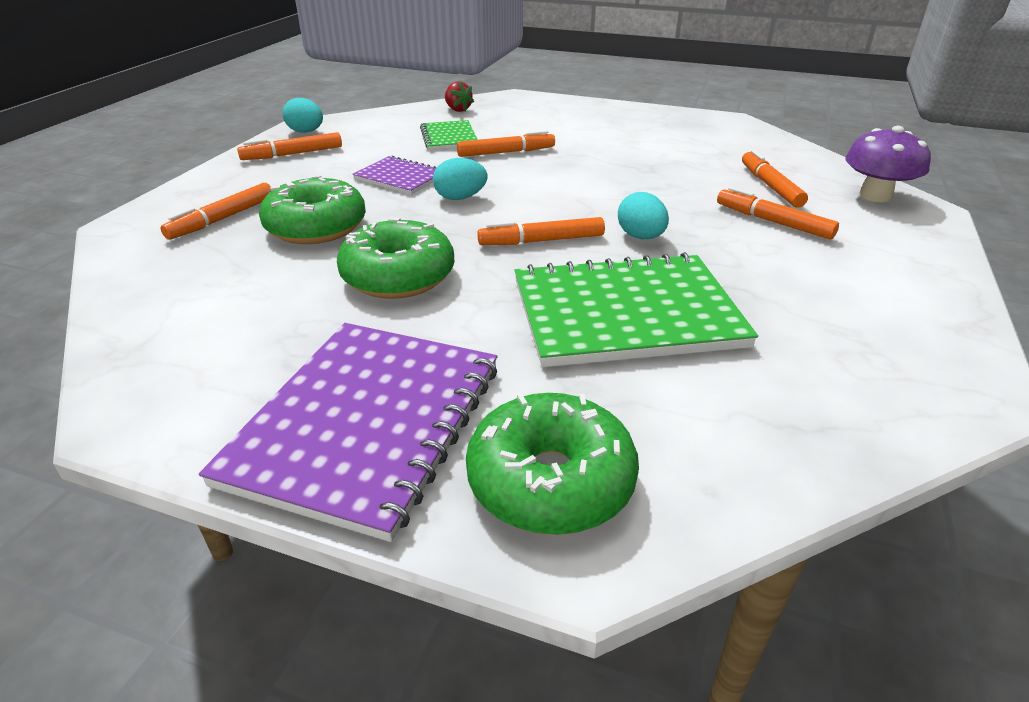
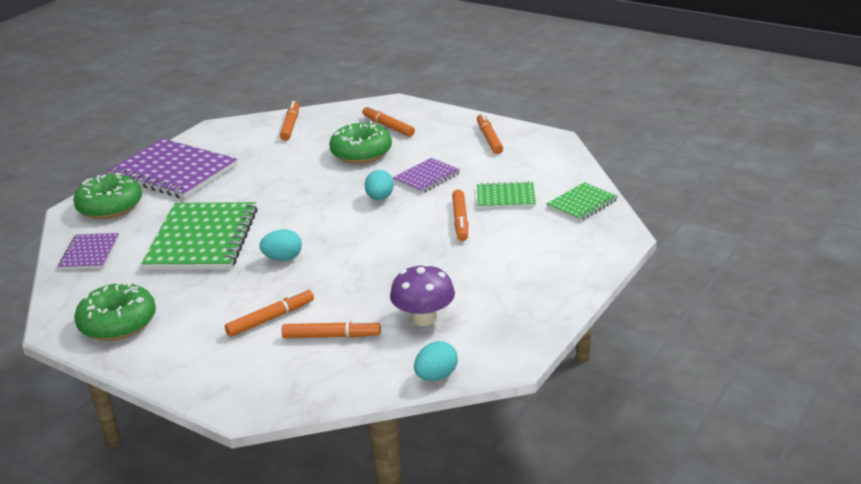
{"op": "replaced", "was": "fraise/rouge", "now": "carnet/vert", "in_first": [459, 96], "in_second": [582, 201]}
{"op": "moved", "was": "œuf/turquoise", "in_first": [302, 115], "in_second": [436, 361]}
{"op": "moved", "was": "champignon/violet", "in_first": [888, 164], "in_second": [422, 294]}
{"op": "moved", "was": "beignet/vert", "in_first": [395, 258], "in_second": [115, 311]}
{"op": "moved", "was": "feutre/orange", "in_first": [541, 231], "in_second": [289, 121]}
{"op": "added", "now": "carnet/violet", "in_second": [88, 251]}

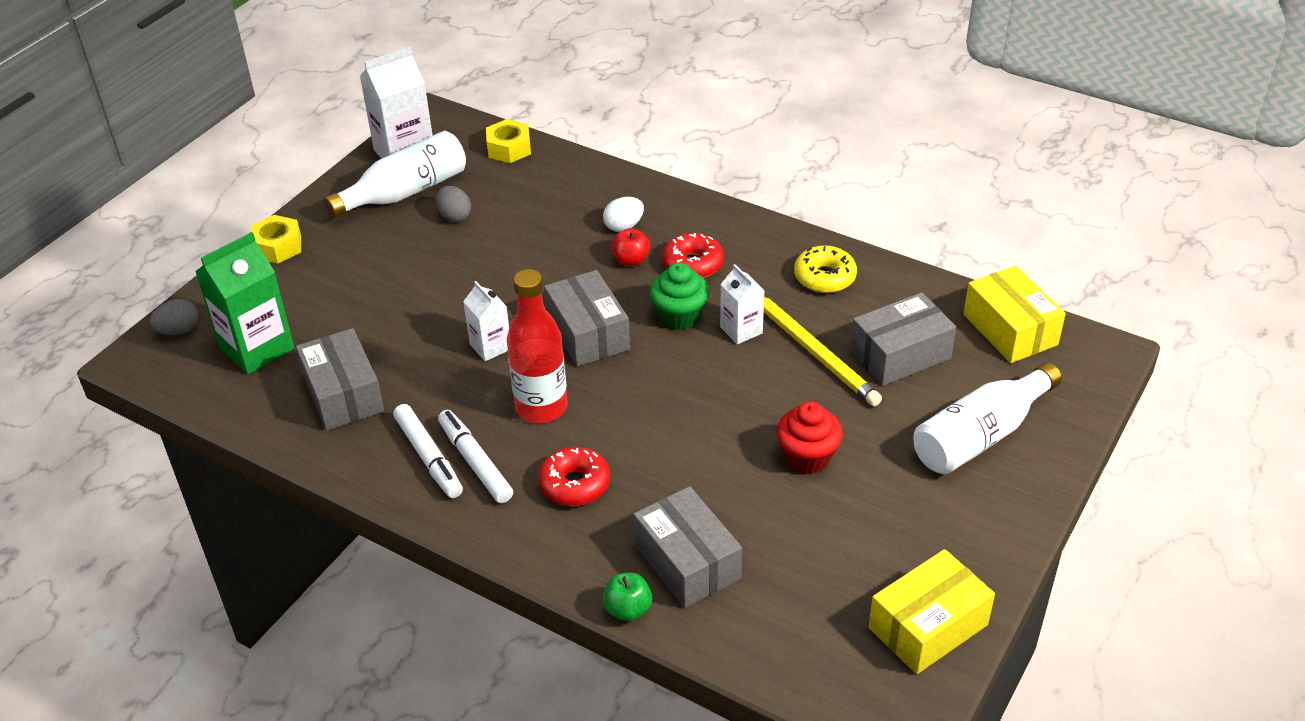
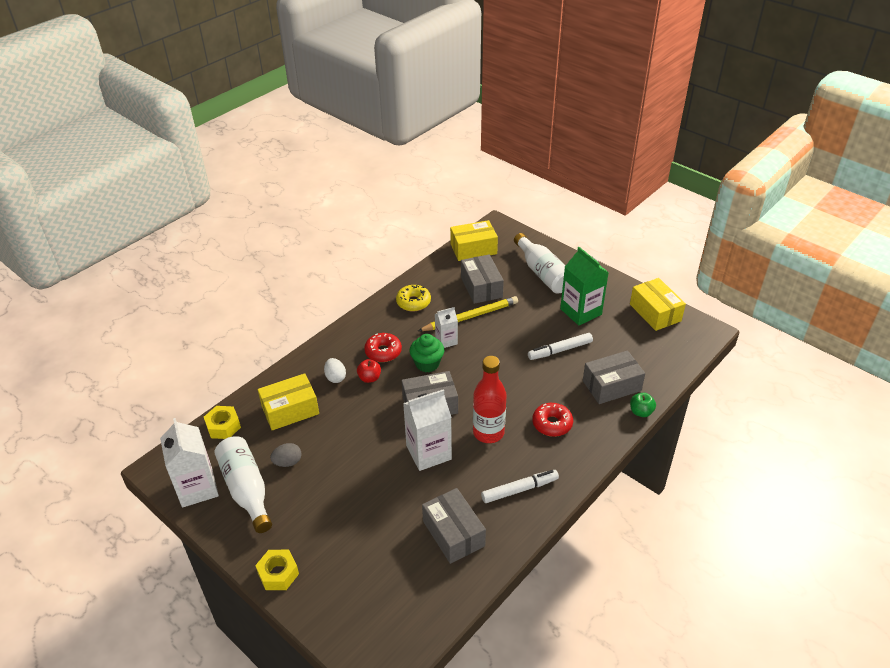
{"op": "moved", "was": "brique de lait/vert", "in_first": [244, 303], "in_second": [584, 286]}
{"op": "resized", "was": "brique de lait/blanc", "in_first": [486, 321], "in_second": [427, 430], "ratio": 1.76}
{"op": "removed", "was": "œuf/gris", "in_first": [174, 317]}
{"op": "turned", "was": "boîte/gris", "in_first": [340, 379], "in_second": [454, 526], "clockwise": 75}
{"op": "removed", "was": "muffin/rouge", "in_first": [809, 438]}
{"op": "moved", "was": "feutre/blanc", "in_first": [475, 456], "in_second": [560, 346]}
{"op": "added", "now": "boîte/jaune", "in_second": [288, 401]}

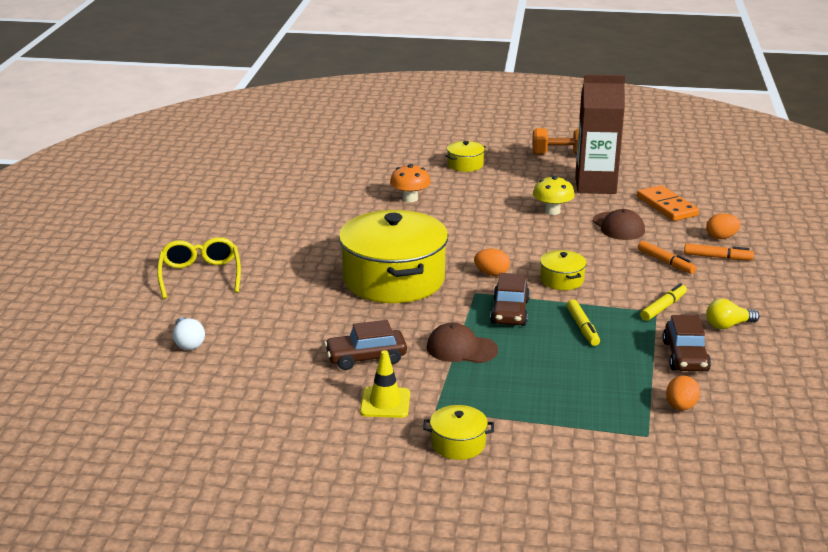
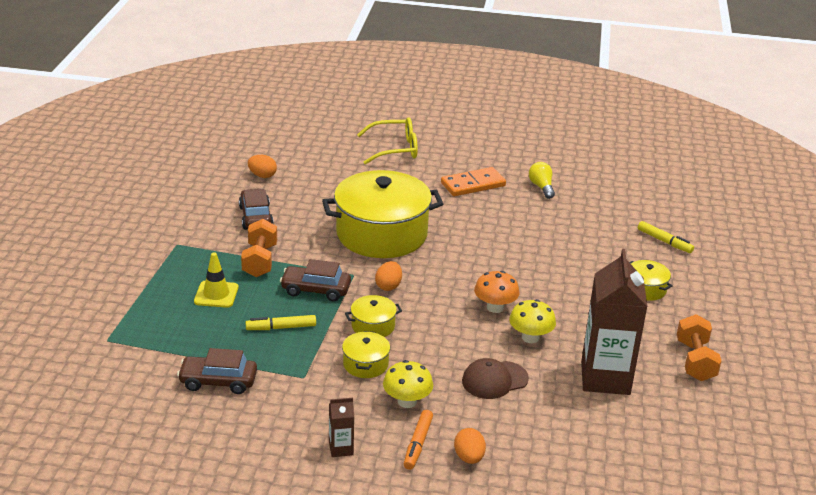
{"op": "moved", "was": "champignon/orange", "in_first": [410, 183], "in_second": [497, 292]}
{"op": "moved", "was": "domino/orange", "in_first": [668, 203], "in_second": [473, 181]}
{"op": "replaced", "was": "feutre/orange", "now": "champignon/jaune", "in_first": [667, 257], "in_second": [408, 384]}
{"op": "moved", "was": "feutre/jaune", "in_first": [663, 302], "in_second": [666, 237]}
{"op": "moved", "was": "ampoule/jaune", "in_first": [733, 314], "in_second": [542, 180]}
{"op": "removed", "was": "ampoule/blanc", "in_first": [189, 333]}
{"op": "replaced", "was": "casquette/marron", "now": "haltère/orange", "in_first": [462, 342], "in_second": [259, 248]}
{"op": "moved", "was": "cône de chantier/jaune", "in_first": [385, 384], "in_second": [216, 280]}
{"op": "moved", "was": "œuf/orange", "in_first": [683, 393], "in_second": [262, 166]}
{"op": "moved", "was": "marmite/jaune", "in_first": [458, 432], "in_second": [366, 354]}
{"op": "added", "now": "brique de lait/marron", "in_second": [341, 427]}

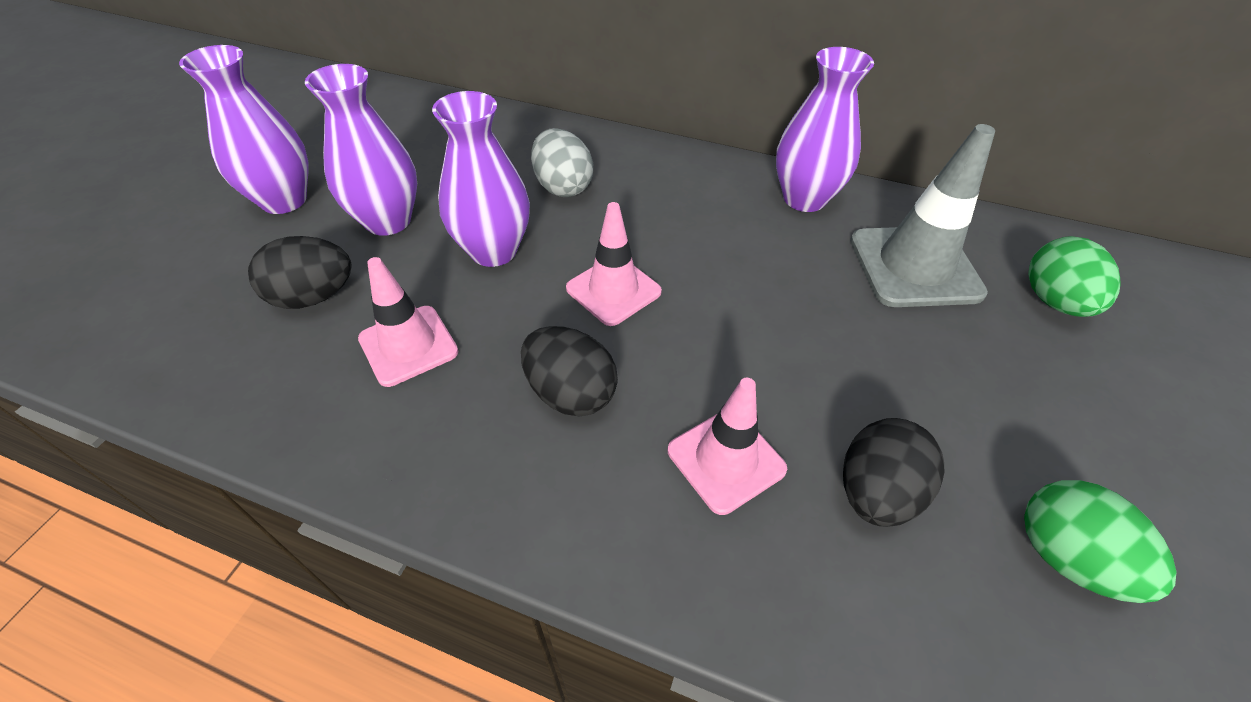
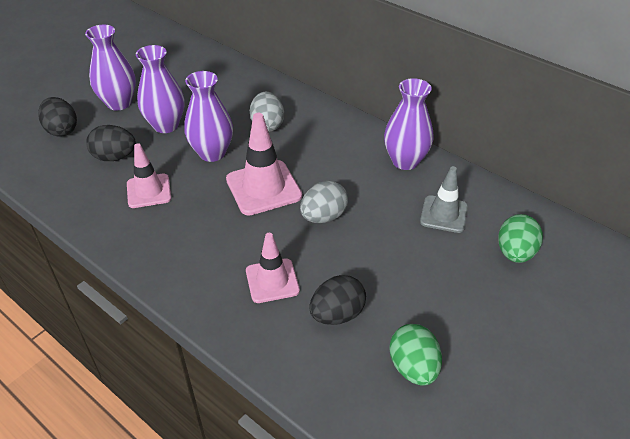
{"op": "resized", "was": "cône de chantier/gris", "in_first": [922, 215], "in_second": [444, 199], "ratio": 0.66}
{"op": "resized", "was": "cône de chantier/rose", "in_first": [614, 264], "in_second": [264, 164], "ratio": 1.52}
{"op": "moved", "was": "œuf/noir", "in_first": [569, 371], "in_second": [57, 117]}
{"op": "added", "now": "œuf/gris", "in_second": [324, 202]}

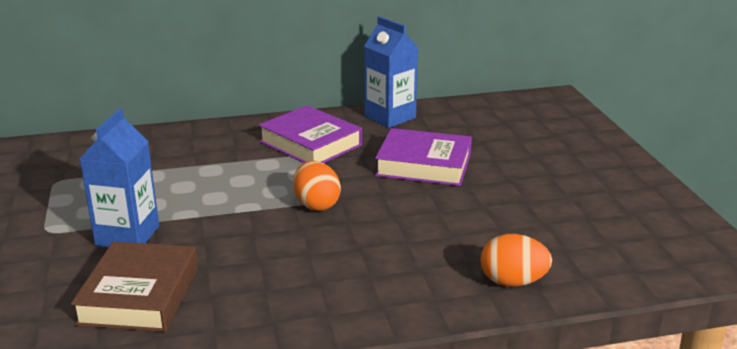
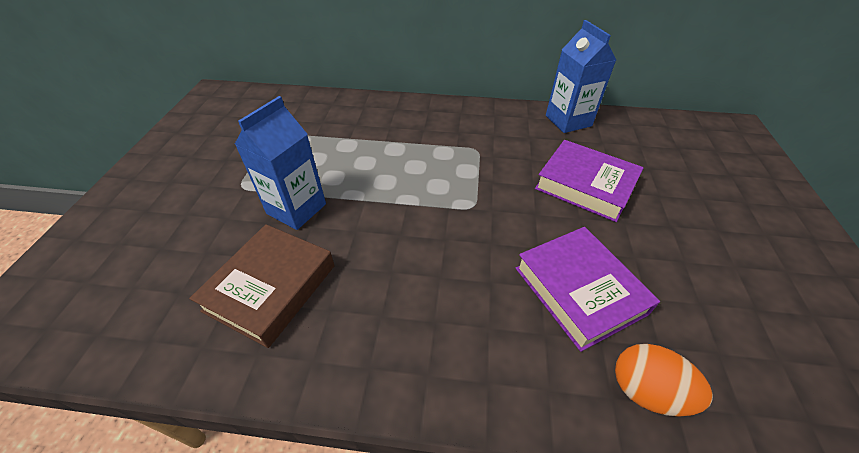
{"op": "moved", "was": "livre/violet", "in_first": [310, 134], "in_second": [588, 289]}
{"op": "removed", "was": "œuf/orange", "in_first": [317, 186]}

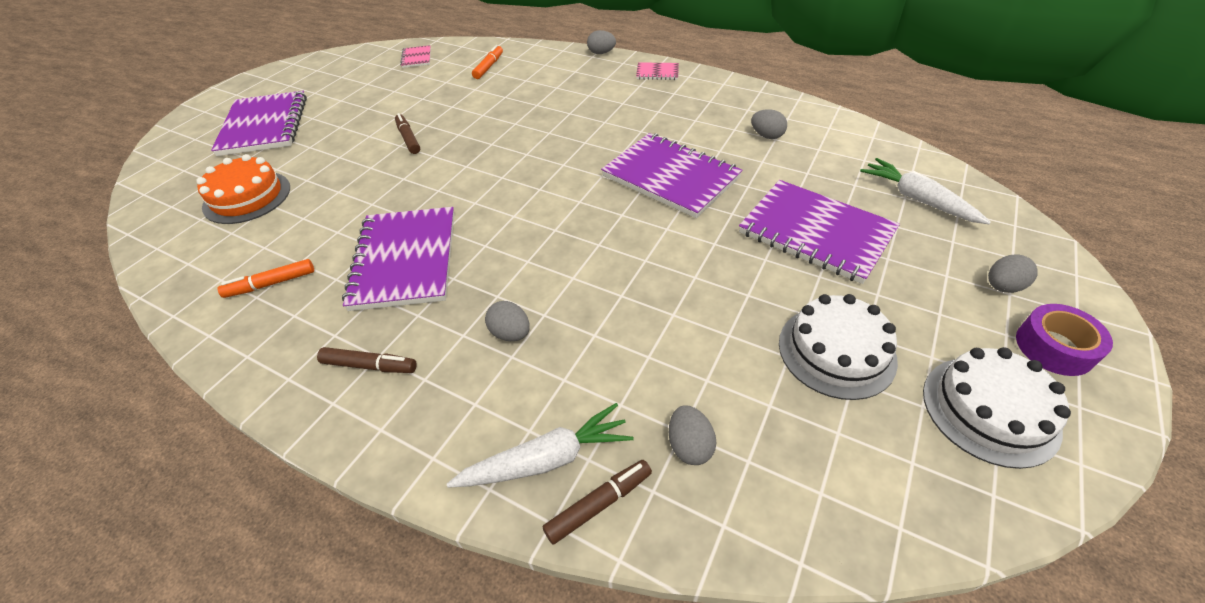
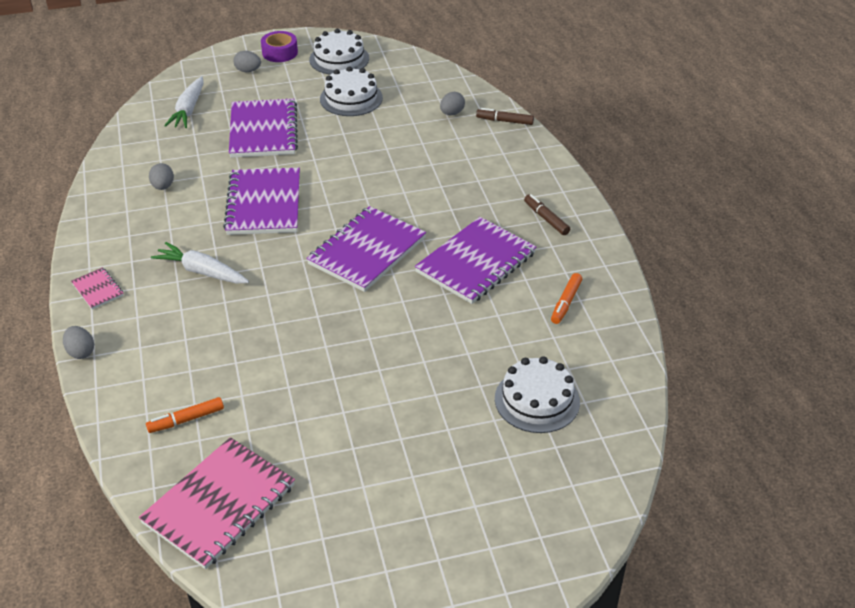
{"op": "resized", "was": "carnet/rose", "in_first": [415, 56], "in_second": [217, 503], "ratio": 2.18}
{"op": "moved", "was": "carnet/violet", "in_first": [259, 123], "in_second": [366, 249]}
{"op": "removed", "was": "feutre/marron", "in_first": [407, 133]}
{"op": "recoloured", "was": "gâteau/orange", "now": "gâteau/blanc", "in_first": [243, 189], "in_second": [537, 394]}
{"op": "turned", "was": "feutre/orange", "in_first": [265, 278], "in_second": [567, 298], "clockwise": 90}
{"op": "removed", "was": "œuf/gris", "in_first": [507, 321]}
{"op": "moved", "was": "carotte/blanc", "in_first": [540, 445], "in_second": [200, 263]}

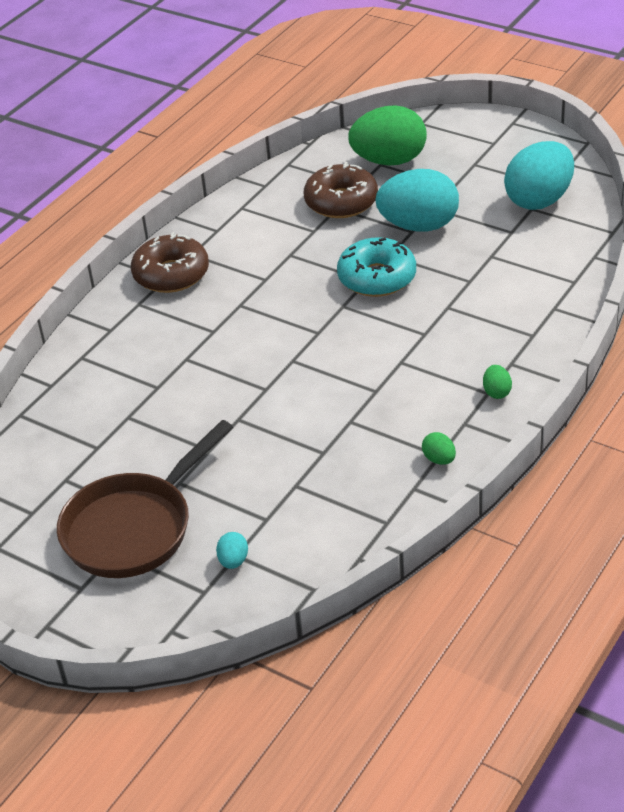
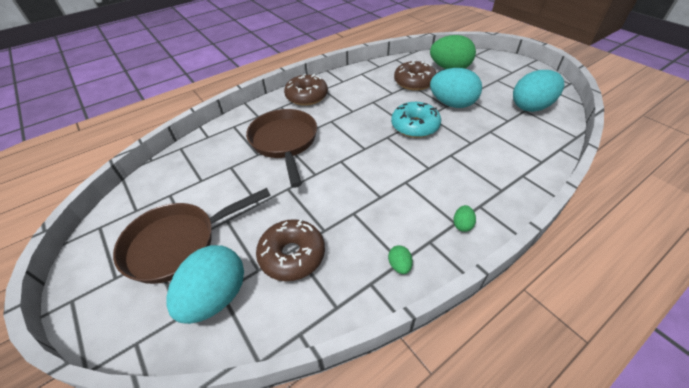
{"op": "resized", "was": "œuf/turquoise", "in_first": [232, 550], "in_second": [205, 284], "ratio": 2.45}
{"op": "added", "now": "poêle/marron", "in_second": [281, 148]}
{"op": "added", "now": "beignet/marron", "in_second": [290, 250]}

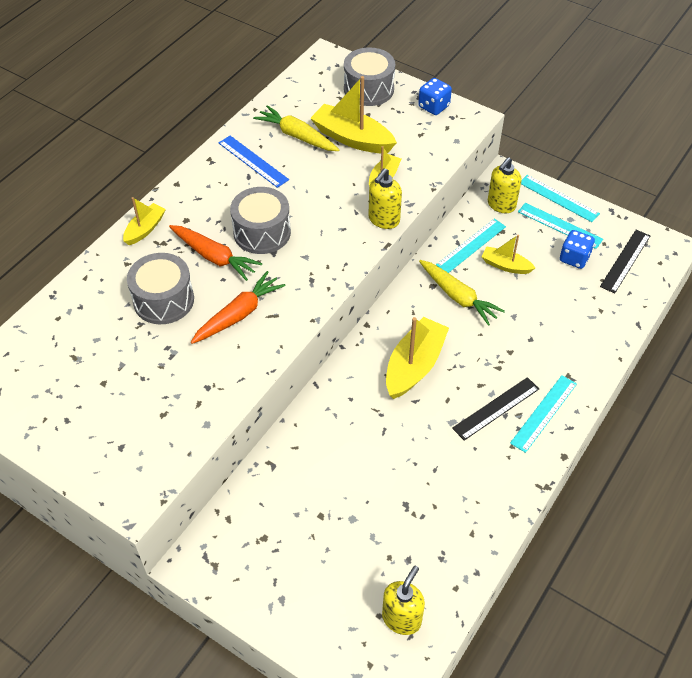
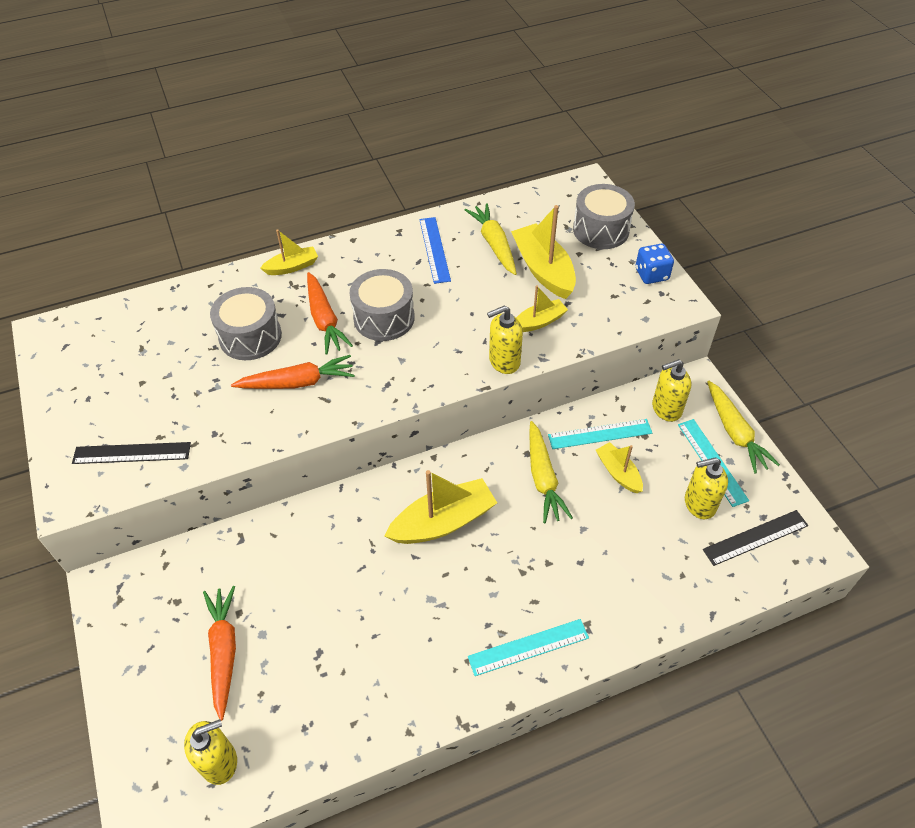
{"op": "replaced", "was": "règle/turquoise", "now": "carotte/jaune", "in_first": [560, 198], "in_second": [743, 427]}
{"op": "replaced", "was": "dé/bleu", "now": "distributeur de savon/jaune", "in_first": [577, 249], "in_second": [706, 488]}
{"op": "moved", "was": "règle/noir", "in_first": [495, 408], "in_second": [131, 453]}
{"op": "added", "now": "carotte/orange", "in_second": [219, 653]}

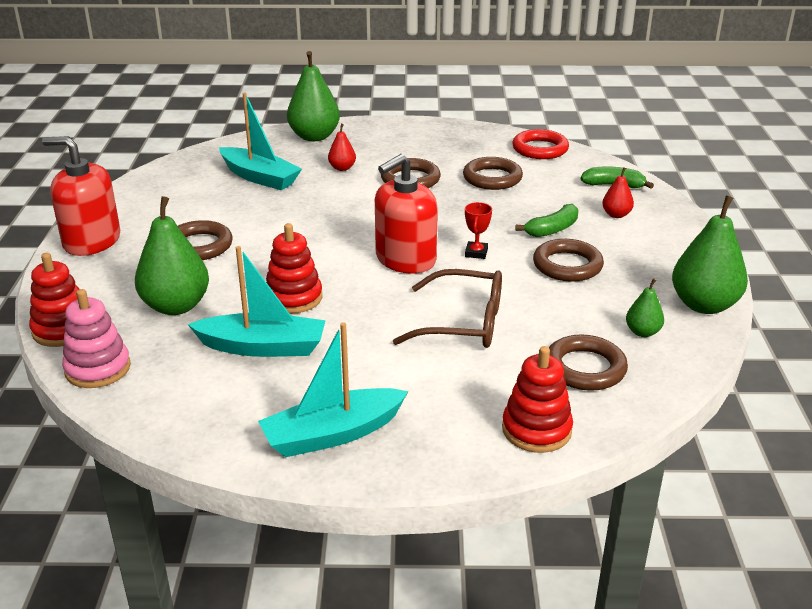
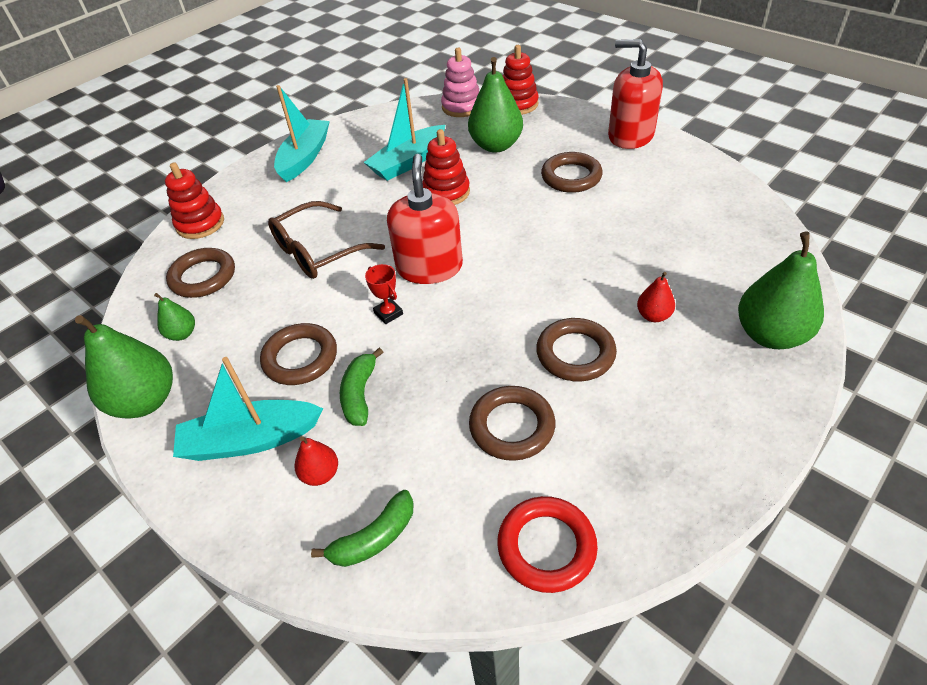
{"op": "moved", "was": "bateau/turquoise", "in_first": [260, 141], "in_second": [248, 409]}
{"op": "turned", "was": "distributeur de savon/rouge", "in_first": [81, 196], "in_second": [635, 94], "clockwise": -120}

